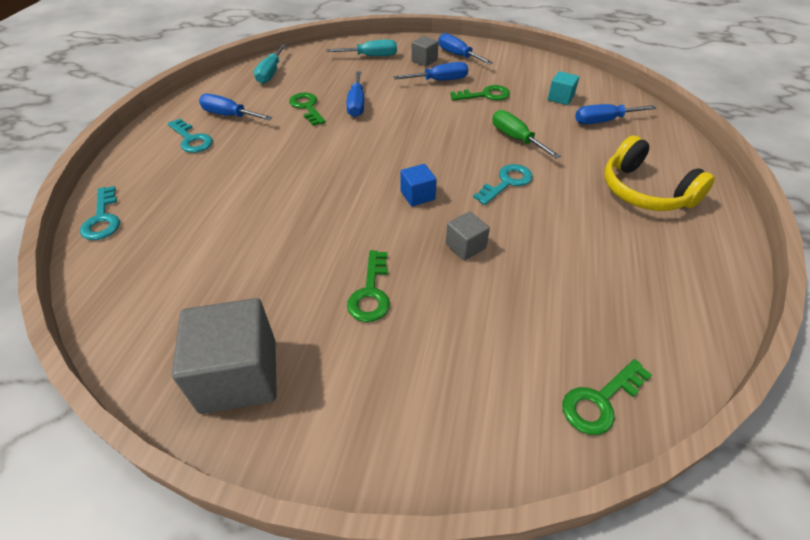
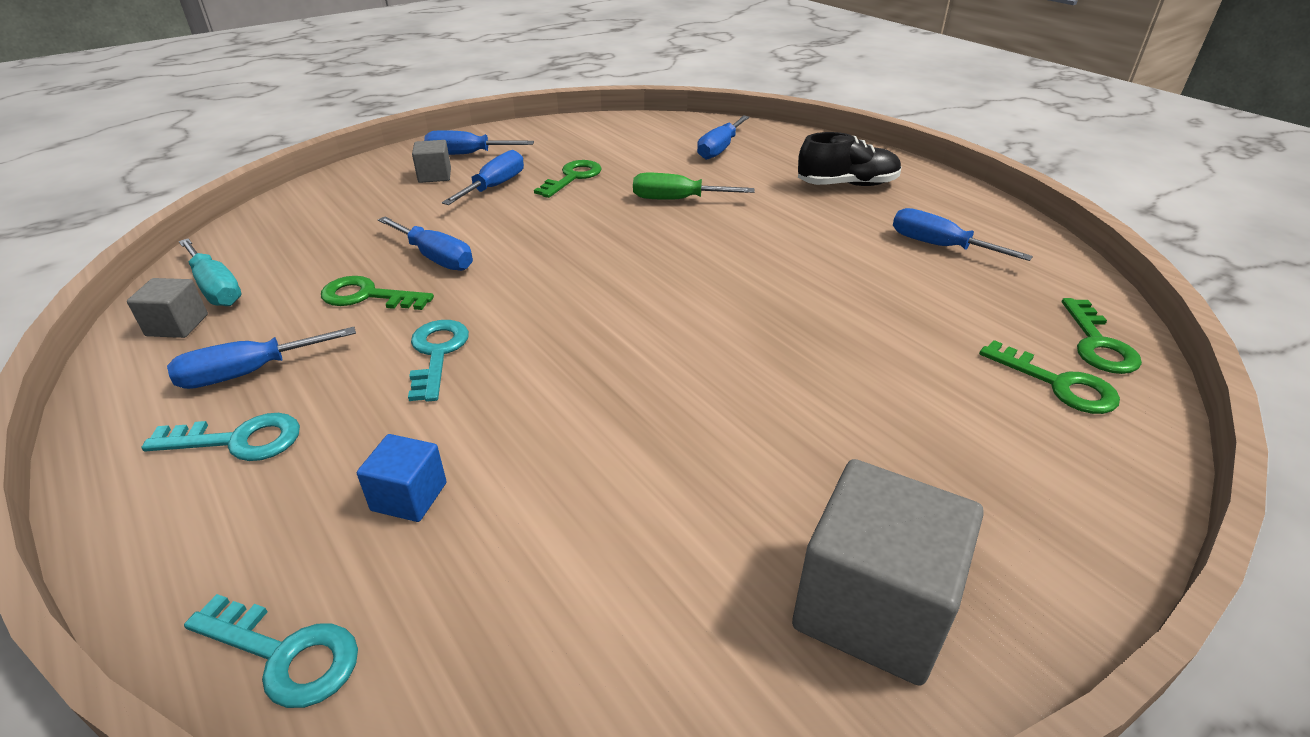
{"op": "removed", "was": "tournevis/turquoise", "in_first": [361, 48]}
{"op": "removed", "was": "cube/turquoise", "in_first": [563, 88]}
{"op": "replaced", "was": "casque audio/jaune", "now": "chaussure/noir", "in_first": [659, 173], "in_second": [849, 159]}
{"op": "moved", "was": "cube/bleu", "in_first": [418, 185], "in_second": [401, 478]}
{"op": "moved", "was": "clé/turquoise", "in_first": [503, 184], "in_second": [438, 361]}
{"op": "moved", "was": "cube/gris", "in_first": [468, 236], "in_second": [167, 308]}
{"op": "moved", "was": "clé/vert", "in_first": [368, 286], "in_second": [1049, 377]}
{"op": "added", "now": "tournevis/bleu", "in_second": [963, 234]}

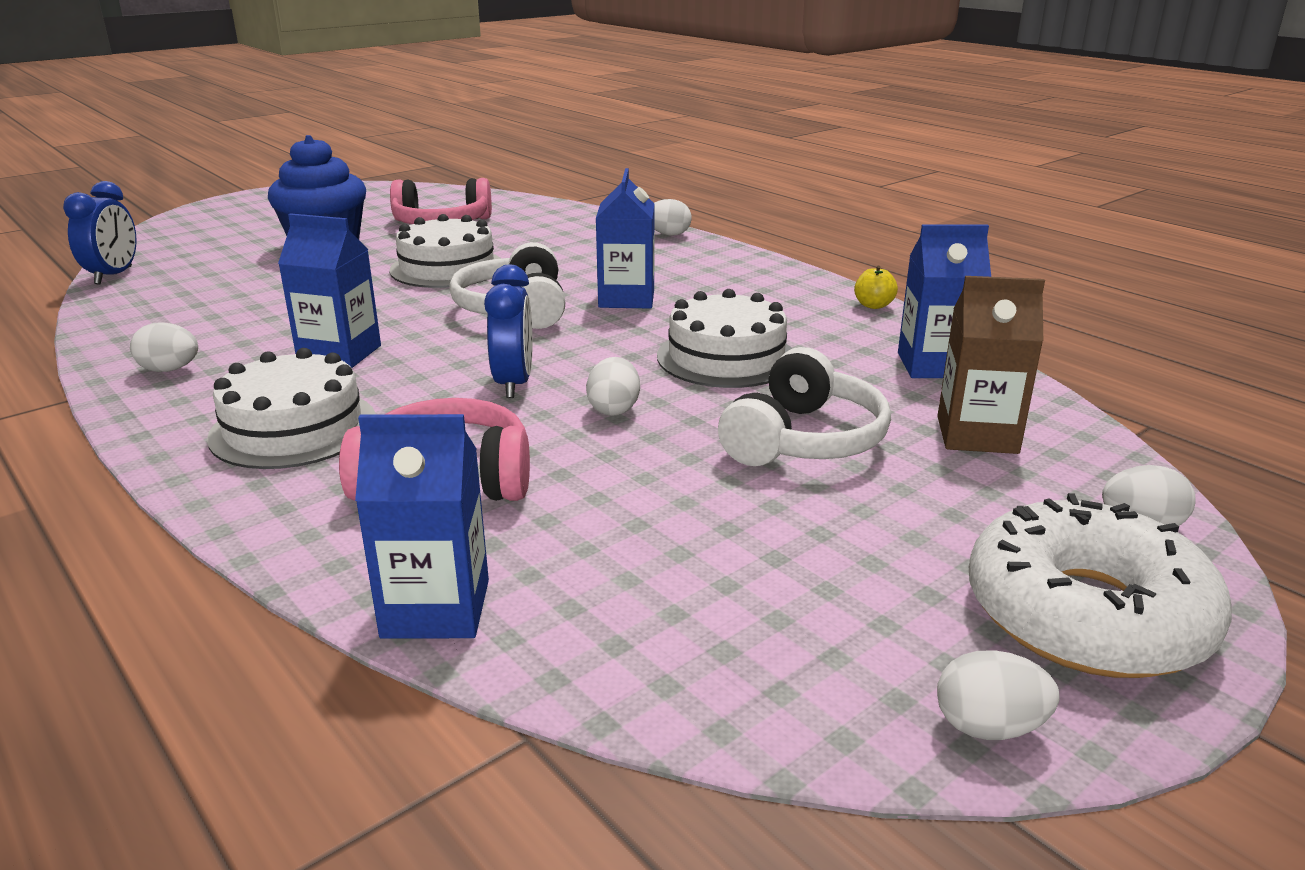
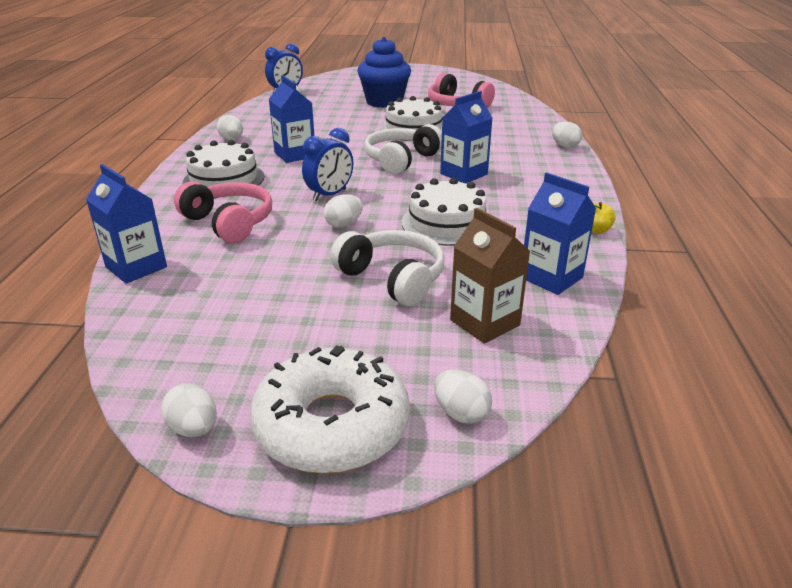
{"op": "turned", "was": "casque audio/blanc", "in_first": [804, 406], "in_second": [387, 268], "clockwise": -120}

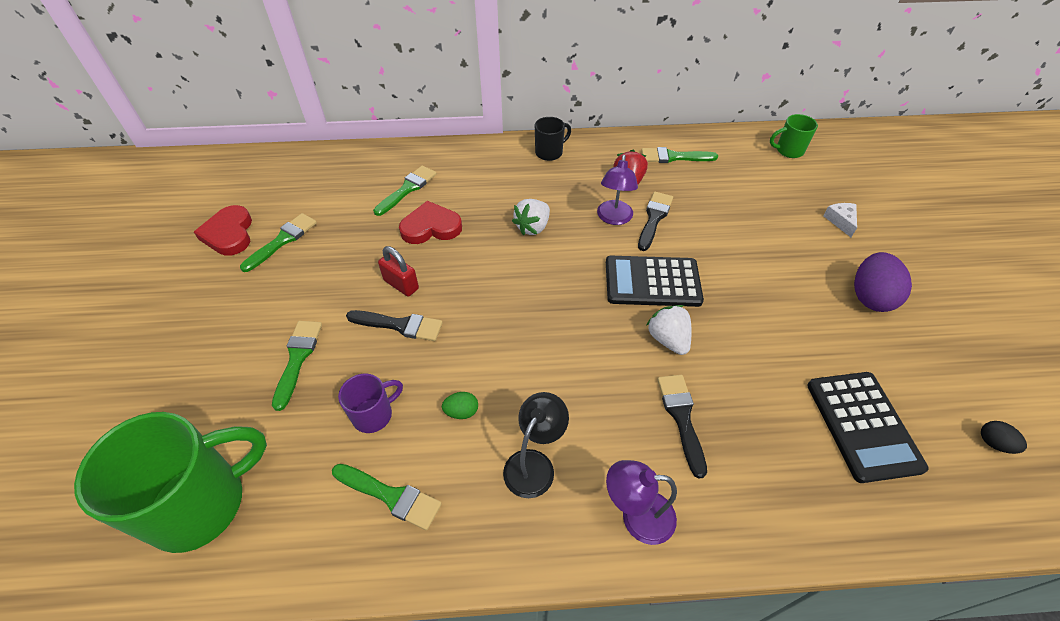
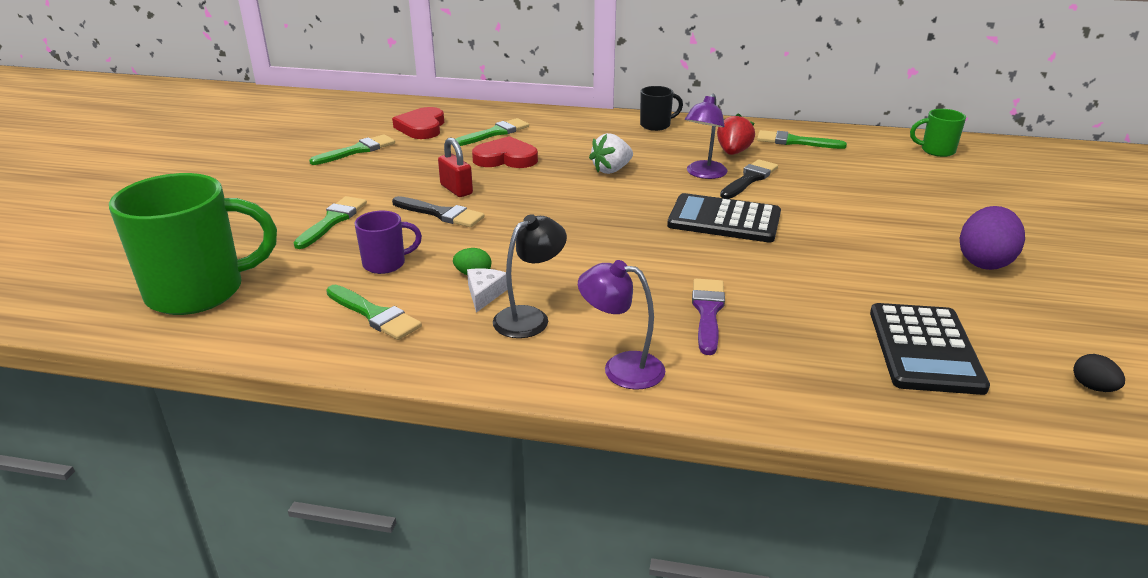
{"op": "moved", "was": "fromage/blanc", "in_first": [840, 220], "in_second": [487, 291]}
{"op": "moved", "was": "cœur/rouge", "in_first": [223, 230], "in_second": [418, 123]}
{"op": "removed", "was": "fraise/blanc", "in_first": [669, 330]}
{"op": "recoloured", "was": "pinceau/noir", "now": "pinceau/violet", "in_first": [682, 427], "in_second": [708, 317]}

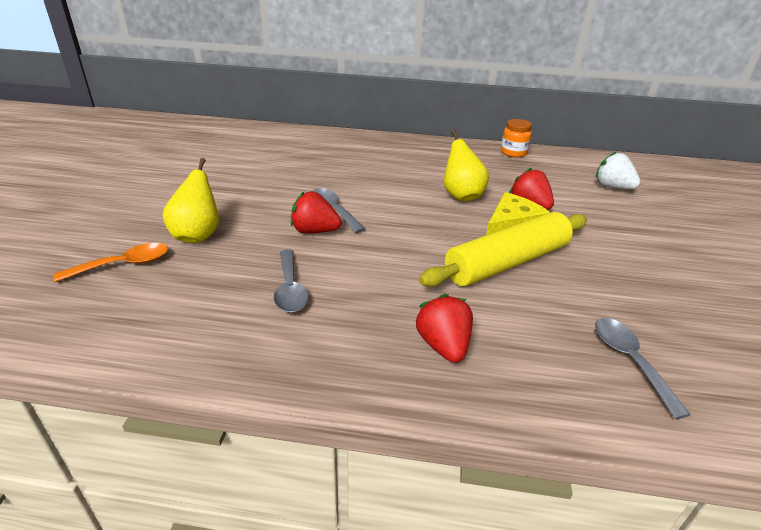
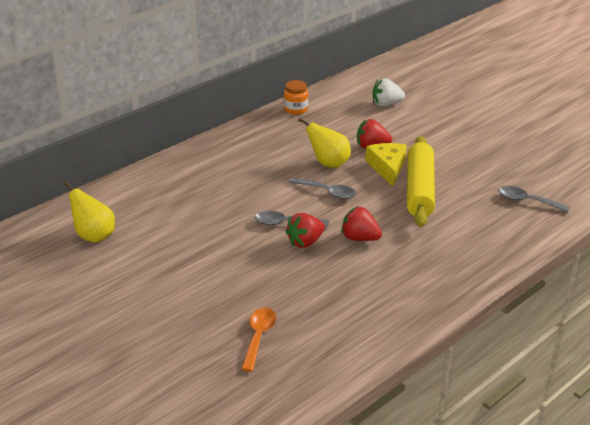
{"op": "moved", "was": "poire/jaune", "in_first": [190, 200], "in_second": [89, 212]}
{"op": "moved", "was": "cuillère/gris", "in_first": [291, 281], "in_second": [322, 188]}
{"op": "moved", "was": "fraise/rouge", "in_first": [444, 328], "in_second": [361, 223]}

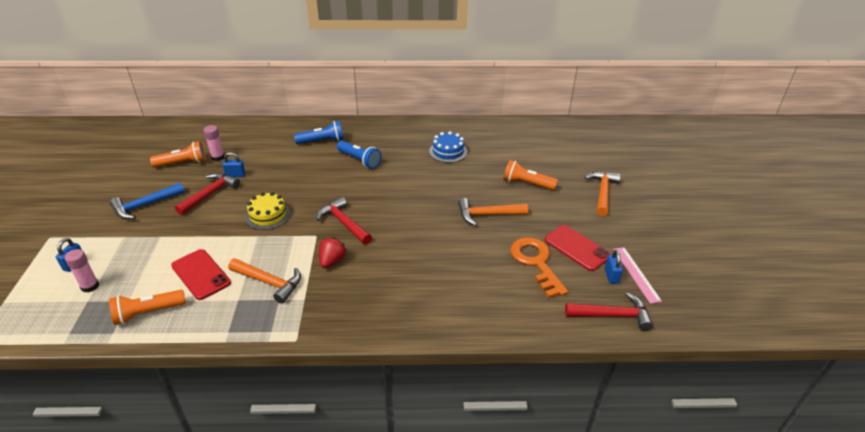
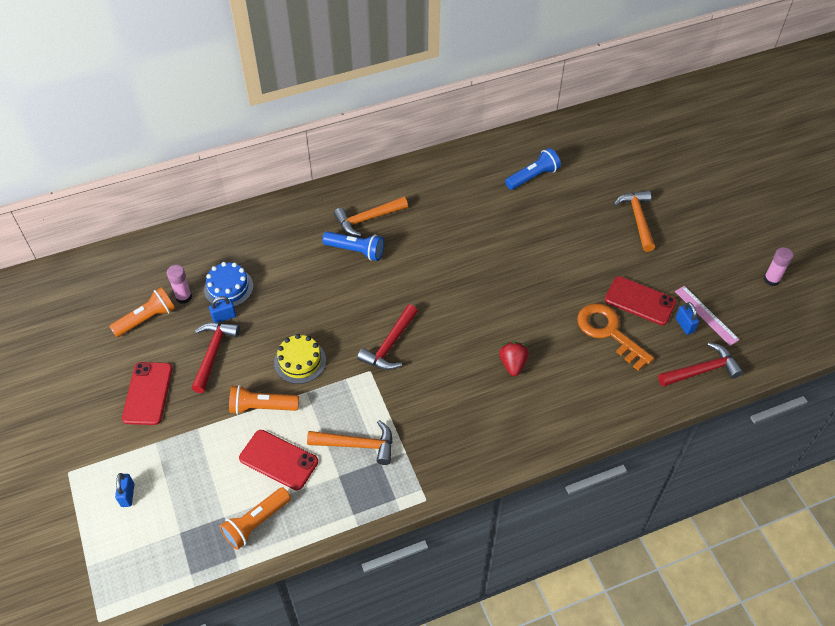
{"op": "moved", "was": "lampe de poche/bleu", "in_first": [319, 132], "in_second": [533, 169]}
{"op": "moved", "was": "gâteau/bleu", "in_first": [448, 147], "in_second": [228, 284]}
{"op": "moved", "was": "lampe de poche/orange", "in_first": [531, 175], "in_second": [264, 400]}
{"op": "replaced", "was": "marteau/bleu", "now": "téléphone/rouge", "in_first": [147, 201], "in_second": [147, 393]}
{"op": "turned", "was": "marteau/rouge", "in_first": [344, 221], "in_second": [387, 337], "clockwise": -90}
{"op": "moved", "was": "marteau/orange", "in_first": [493, 212], "in_second": [371, 216]}
{"op": "moved", "was": "fraise/rouge", "in_first": [333, 252], "in_second": [514, 359]}
{"op": "moved", "was": "bâton de colle/rose", "in_first": [82, 271], "in_second": [778, 266]}

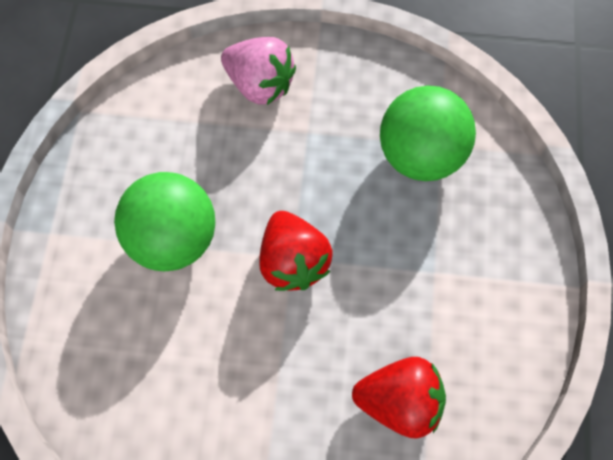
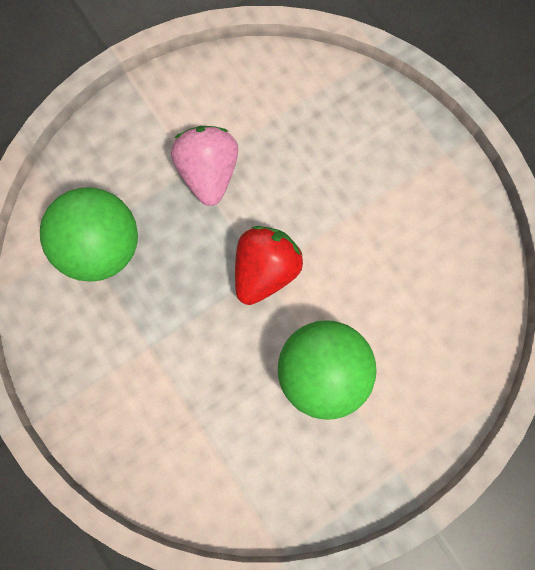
{"op": "moved", "was": "fraise/rose", "in_first": [258, 71], "in_second": [204, 166]}
{"op": "removed", "was": "fraise/rouge", "in_first": [399, 398]}

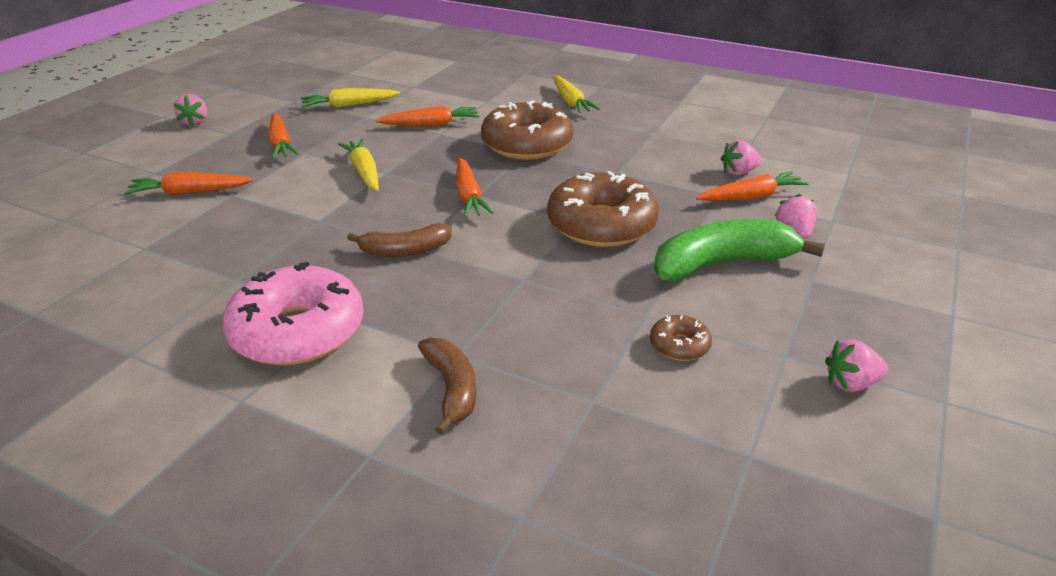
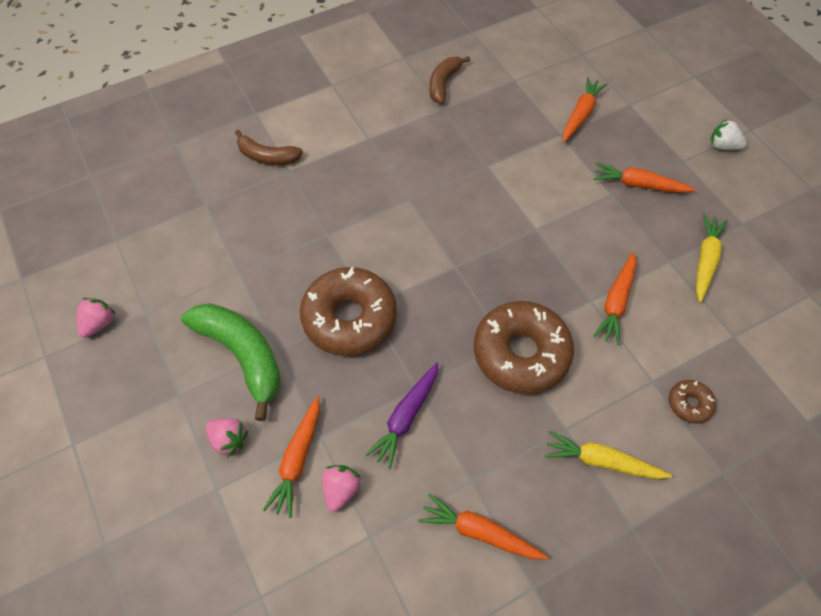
{"op": "recoloured", "was": "fraise/rose", "now": "fraise/blanc", "in_first": [190, 110], "in_second": [728, 134]}
{"op": "removed", "was": "carotte/jaune", "in_first": [358, 165]}
{"op": "moved", "was": "carotte/orange", "in_first": [475, 187], "in_second": [483, 526]}
{"op": "turned", "was": "banane/vert", "in_first": [739, 250], "in_second": [231, 362], "clockwise": -60}
{"op": "moved", "was": "banane/marron", "in_first": [399, 240], "in_second": [449, 80]}
{"op": "removed", "was": "beignet/rose", "in_first": [293, 314]}
{"op": "moved", "was": "beignet/marron", "in_first": [681, 338], "in_second": [692, 402]}
{"op": "added", "now": "carotte/violet", "in_second": [401, 415]}

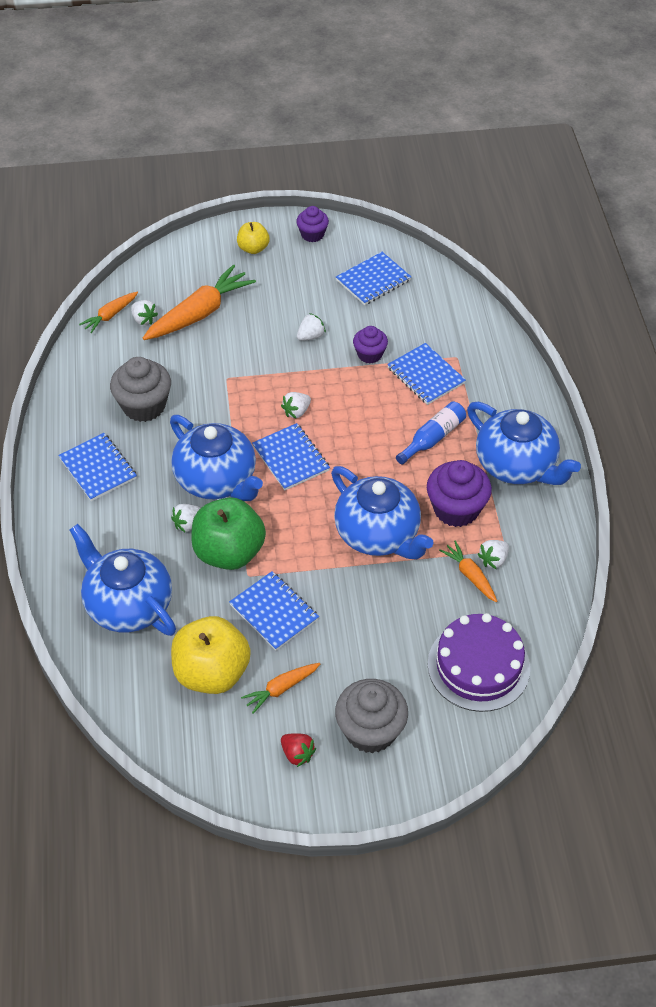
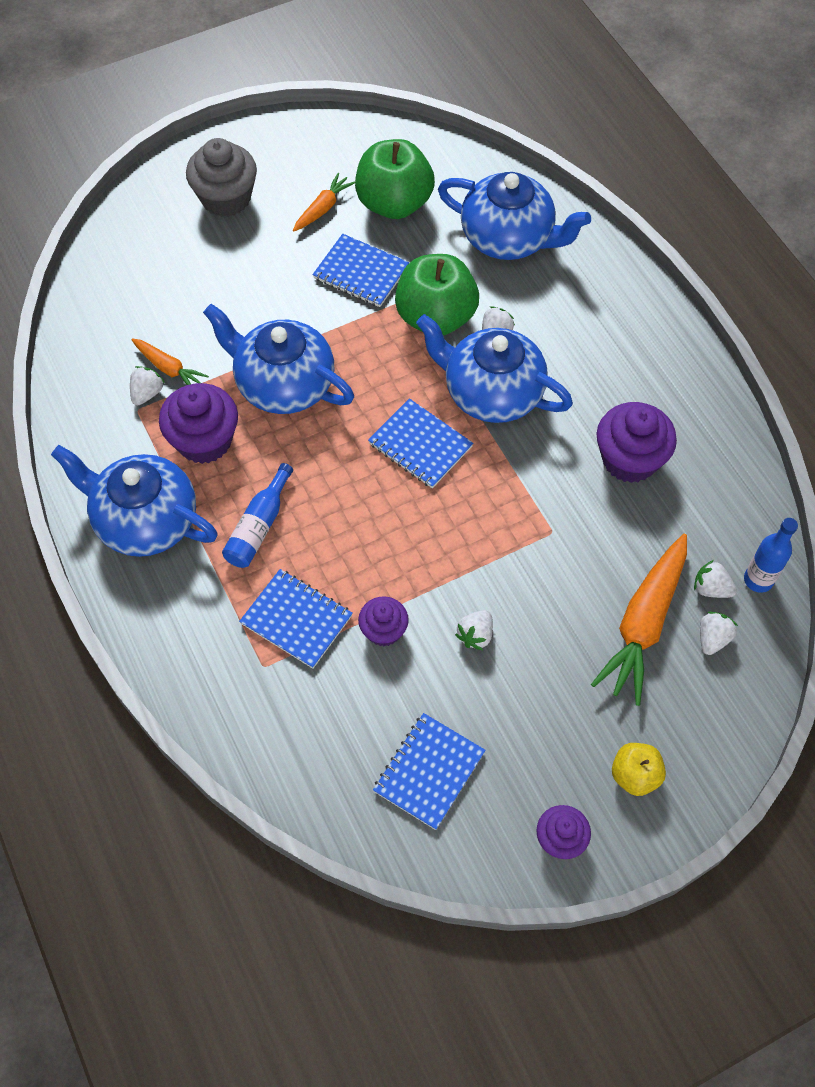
{"op": "replaced", "was": "carotte/orange", "now": "bouteille/bleu", "in_first": [108, 312], "in_second": [771, 555]}
{"op": "recoloured", "was": "muffin/gris", "now": "muffin/violet", "in_first": [140, 389], "in_second": [636, 442]}
{"op": "moved", "was": "fraise/blanc", "in_first": [296, 405], "in_second": [719, 633]}
{"op": "removed", "was": "carnet/bleu", "in_first": [97, 467]}
{"op": "removed", "was": "gâteau/violet", "in_first": [479, 662]}
{"op": "recoloured", "was": "pomme/jaune", "now": "pomme/vert", "in_first": [211, 655], "in_second": [395, 179]}
{"op": "removed", "was": "fraise/rouge", "in_first": [298, 750]}

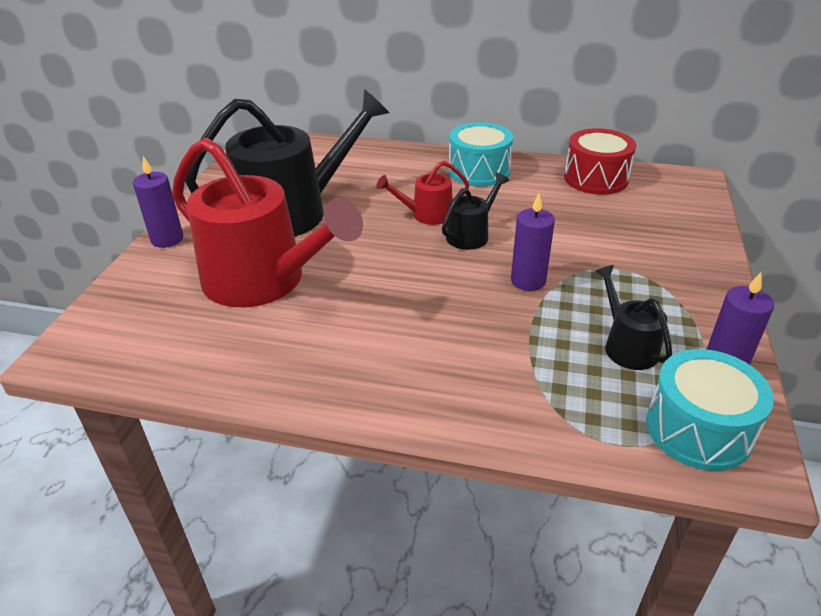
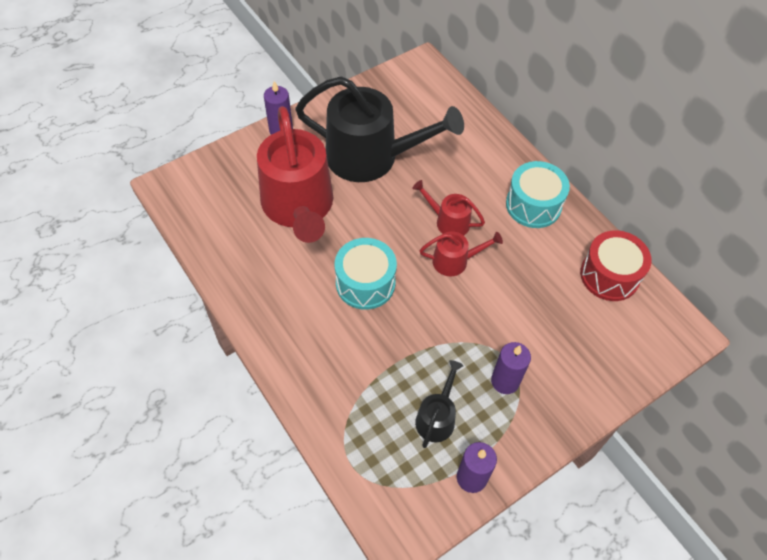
{"op": "recoloured", "was": "arrosoir/noir", "now": "arrosoir/rouge", "in_first": [475, 211], "in_second": [461, 253]}
{"op": "moved", "was": "bougie/violet", "in_first": [533, 242], "in_second": [511, 368]}
{"op": "moved", "was": "tambour/turquoise", "in_first": [710, 410], "in_second": [366, 274]}

